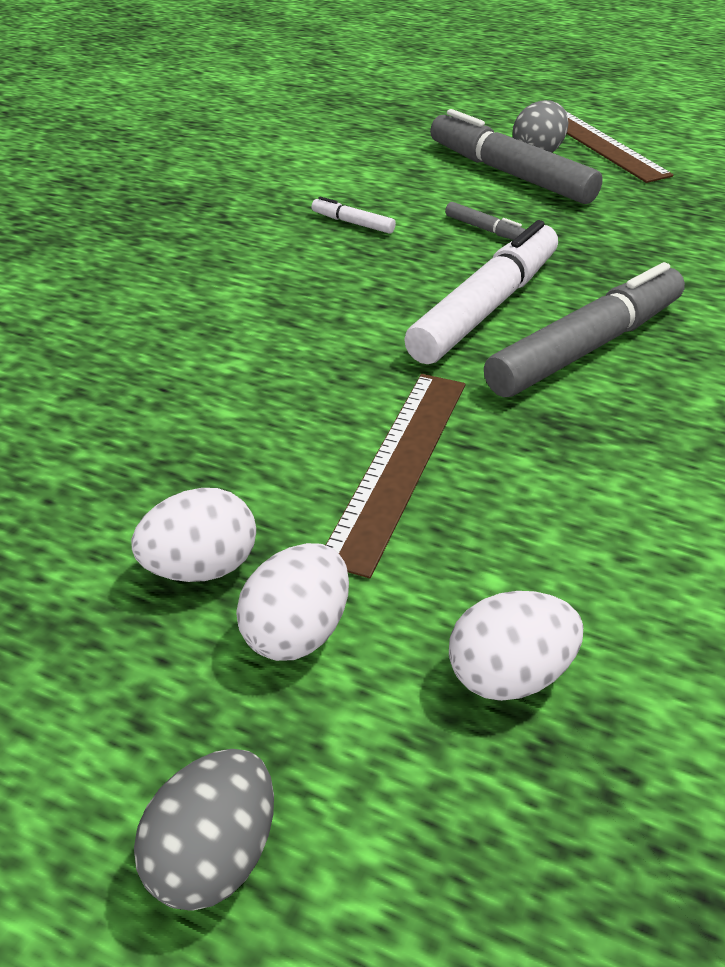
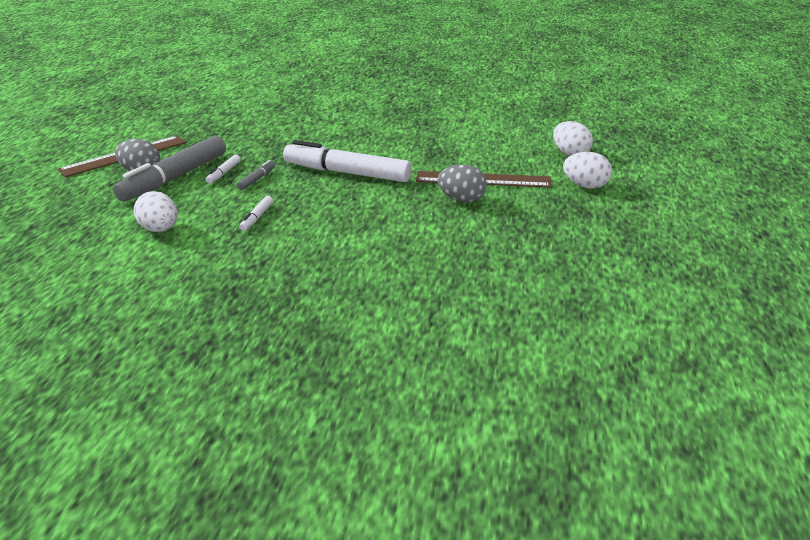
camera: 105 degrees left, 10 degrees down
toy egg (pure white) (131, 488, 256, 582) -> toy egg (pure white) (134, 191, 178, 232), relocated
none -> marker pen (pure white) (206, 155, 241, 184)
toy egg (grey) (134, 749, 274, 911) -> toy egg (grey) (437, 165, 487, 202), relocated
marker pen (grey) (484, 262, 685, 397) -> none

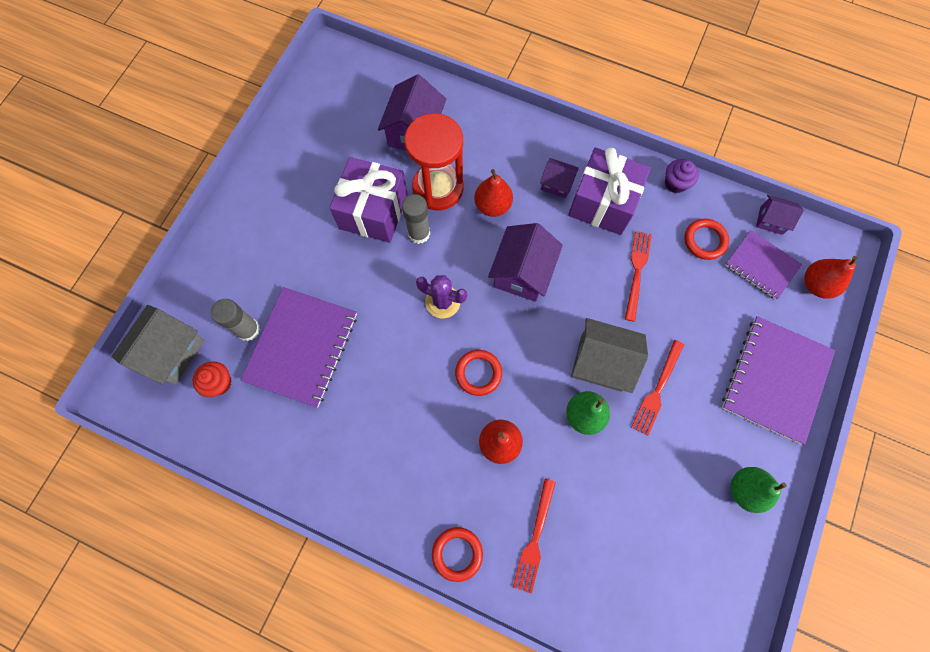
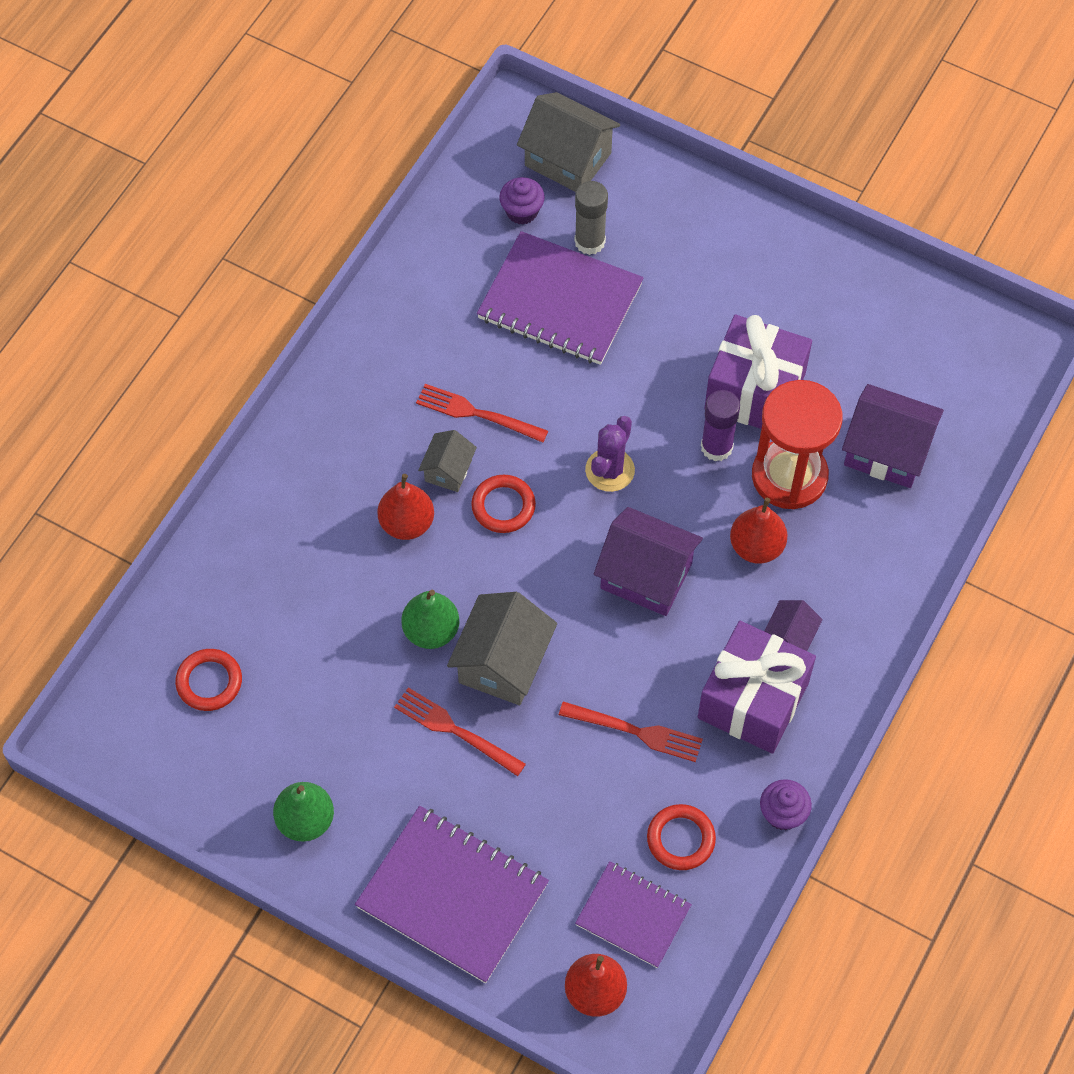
camera: 95 degrees right, 10 degrees down
ring (scarlet) (432, 527, 483, 582) -> ring (scarlet) (175, 649, 242, 711), relocated
fork (scarlet) (513, 479, 556, 594) -> fork (scarlet) (416, 384, 548, 442), relocated
none -> cottage (grey) (418, 430, 477, 492)
cupcake (scarlet) (193, 362, 232, 397) -> cupcake (purple) (499, 177, 545, 225)
notepad (purple) (725, 230, 802, 300) -> notepad (purple) (575, 861, 692, 968), 75 degrees clockwise
glue stick (grey) (402, 194, 430, 244) -> glue stick (purple) (701, 390, 740, 461)
cottage (purple) (756, 195, 804, 235) -> none

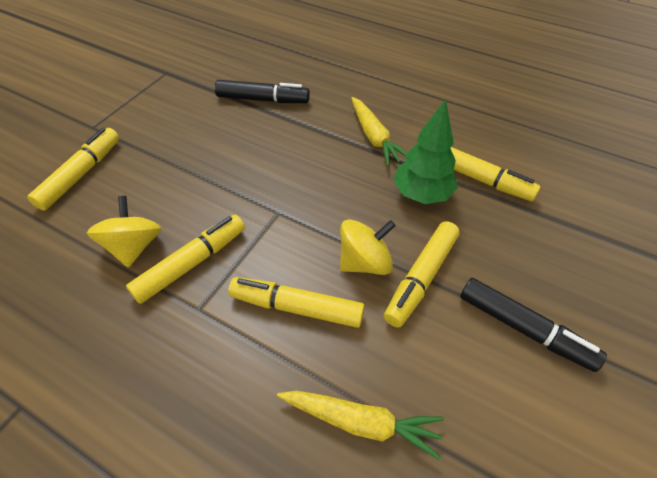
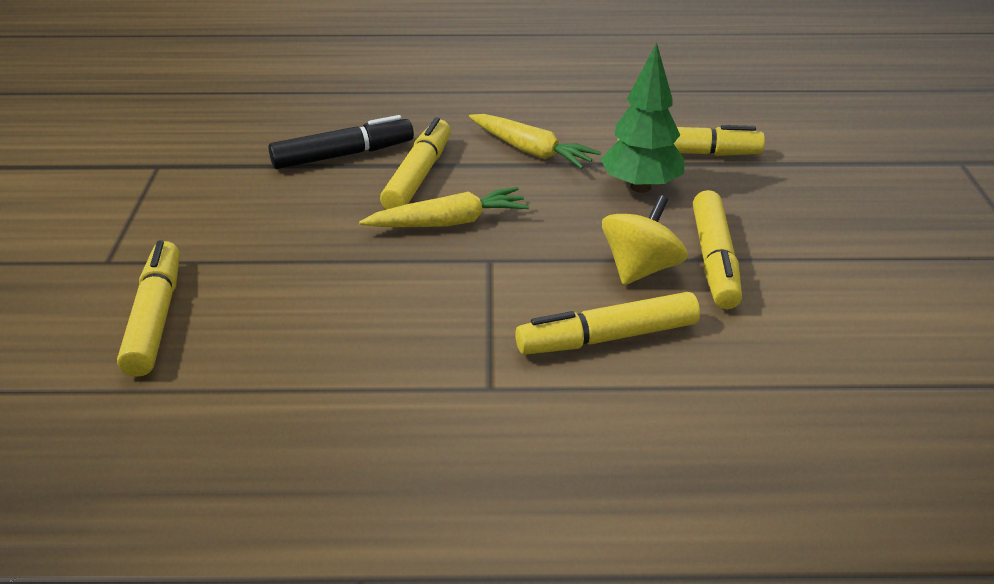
camera: 30 degrees left, 15 degrees down
carrot (yellow) (277, 391, 444, 460) -> carrot (yellow) (359, 187, 529, 227), relocated
marker pen (yellow) (126, 215, 245, 304) -> marker pen (yellow) (380, 117, 451, 209), relocated
toy top (yellow) (87, 196, 161, 268) -> none
marker pen (black) (460, 278, 607, 372) -> none

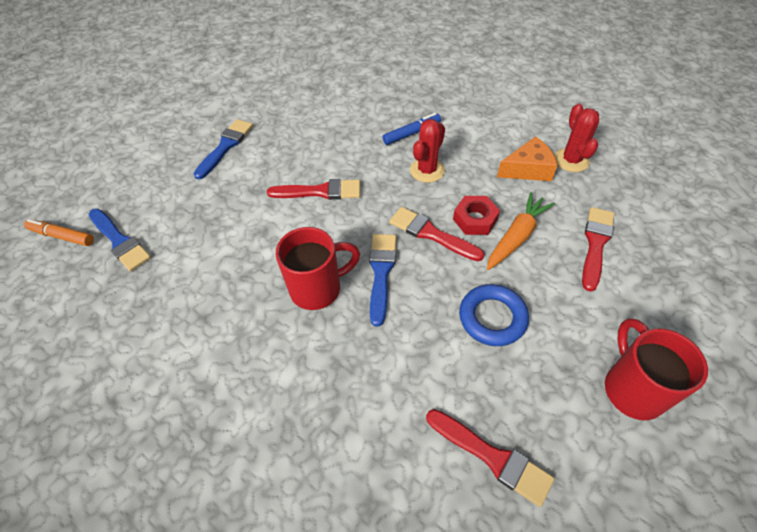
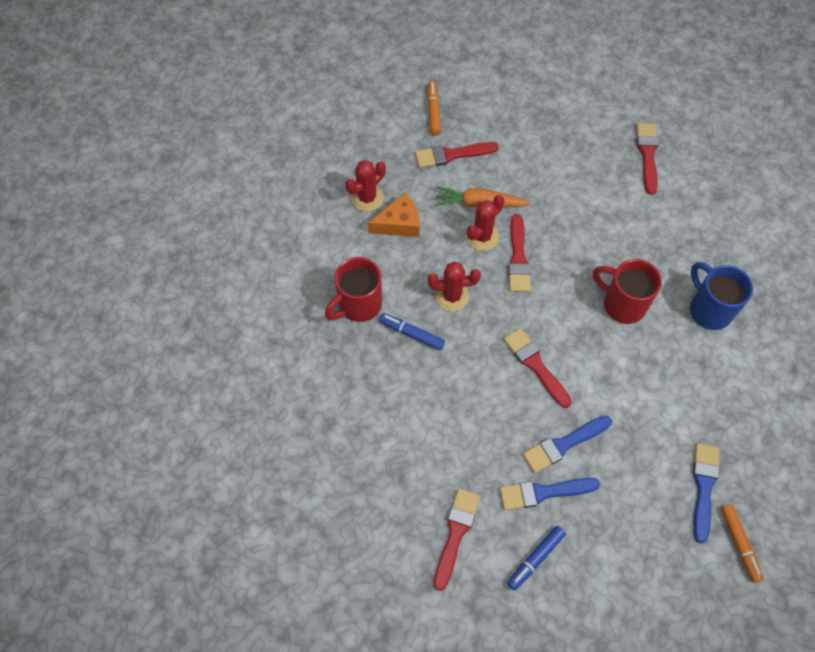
camera: 125 degrees left, 10 degrees up
coffee mug (scarlet) (605, 318, 708, 420) -> coffee mug (scarlet) (325, 257, 382, 322), relocated
cheese (bright orange) (497, 136, 557, 181) -> cheese (bright orange) (368, 193, 419, 237), 120 degrees clockwise
none -> marker pen (bright orange) (427, 81, 441, 136)
none -> brush (scarlet) (434, 489, 480, 591)
hexagon nut (scarlet) (453, 196, 500, 235) -> cactus (scarlet) (466, 195, 504, 251)
none -> marker pen (blue) (507, 526, 566, 590)
brush (blue) (369, 234, 396, 327) -> brush (blue) (523, 416, 612, 473), relocated
none -> coffee mug (blue) (690, 262, 753, 330)
ring (blue) (459, 284, 529, 346) -> none

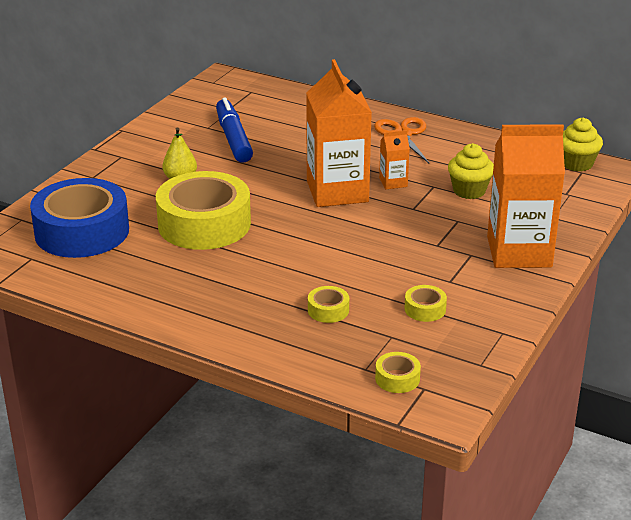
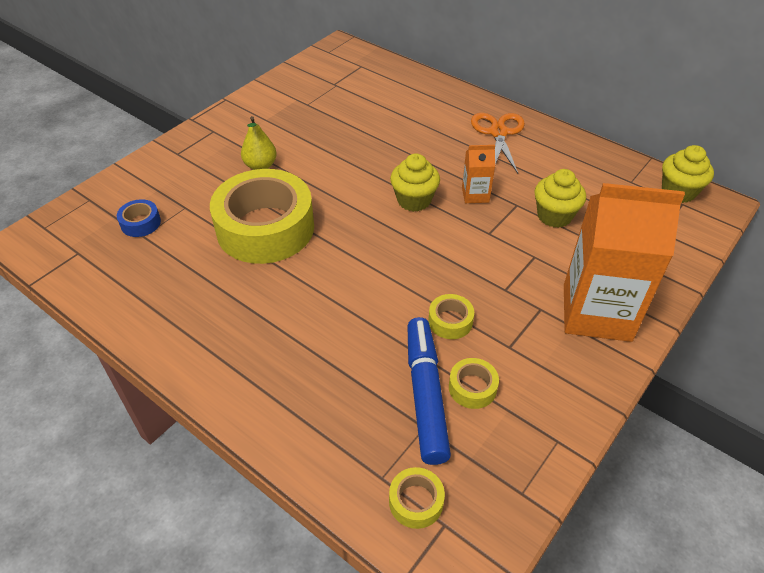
camera: 10 degrees right, 15 degrees up
tape (blue) (30, 178, 129, 258) -> tape (blue) (117, 199, 161, 237), x0.40
milk carton (bright orange) (306, 59, 372, 207) -> cupcake (yellow) (390, 153, 440, 212)
marker pen (blue) (216, 97, 253, 163) -> marker pen (blue) (407, 317, 451, 465), relocated
tape (yellow) (308, 286, 349, 323) -> tape (yellow) (428, 294, 474, 339), relocated

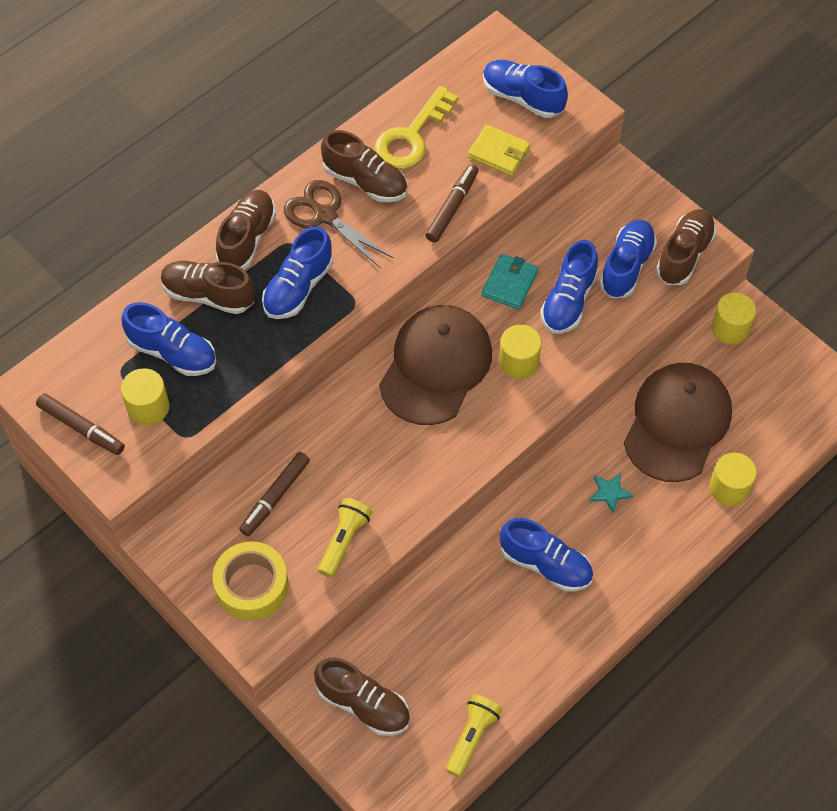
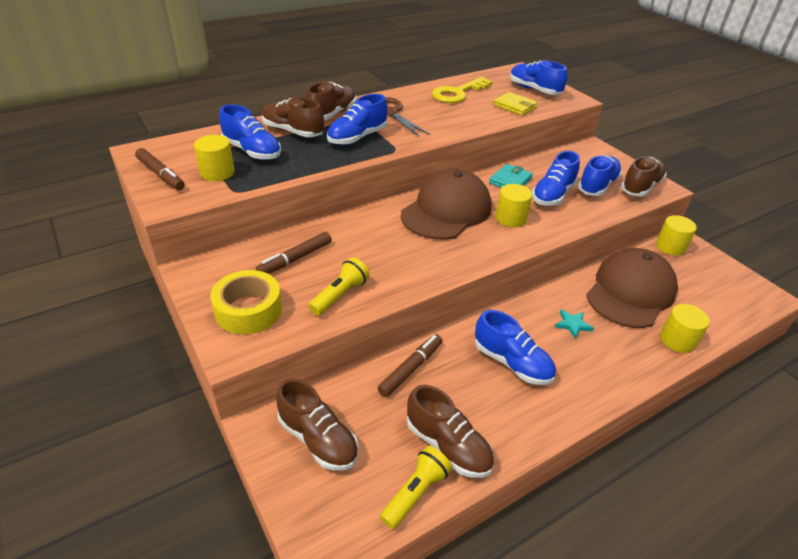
camera: 10 degrees right, 20 degrees down
marker pen (dark brown) (425, 164, 478, 242) -> marker pen (dark brown) (377, 334, 442, 397), relocated
shoe (dark brown) (321, 130, 407, 203) -> shoe (dark brown) (407, 385, 494, 478), relocated

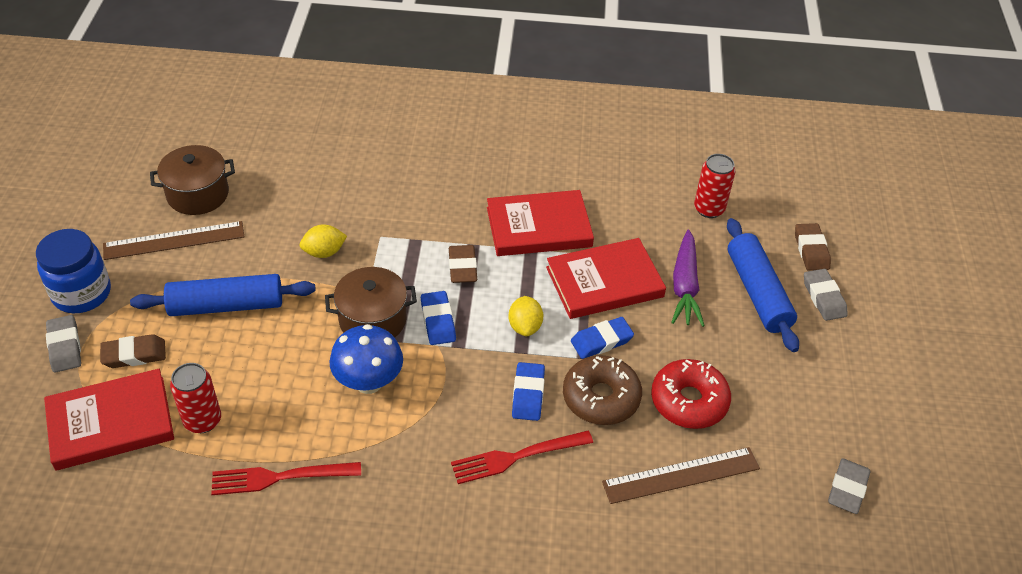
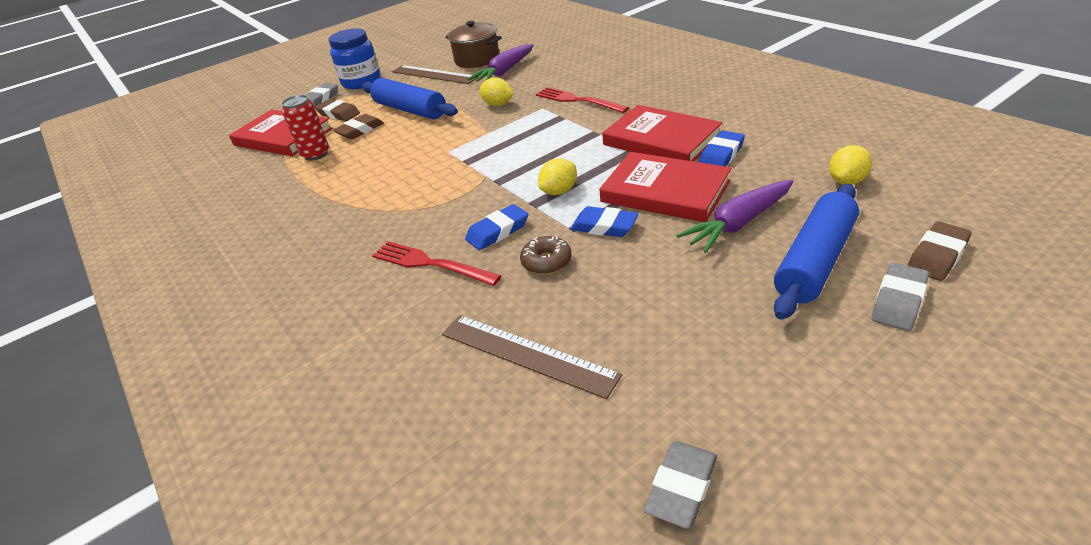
camera: 55 degrees right, 10 degrees down
gum eraser (dark brown) (449, 245, 477, 283) -> gum eraser (dark brown) (333, 114, 384, 139), relocated
none -> carrot (purple) (467, 44, 534, 82)
doughnut (dark brown) (563, 355, 642, 425) -> doughnut (dark brown) (520, 236, 572, 275), x0.59
fork (scarlet) (211, 462, 361, 495) -> fork (scarlet) (536, 87, 629, 113), relocated
gum eraser (grey) (828, 458, 871, 514) -> gum eraser (grey) (644, 441, 717, 529), 45 degrees counterclockwise
gum eraser (blue) (421, 291, 456, 345) -> gum eraser (blue) (699, 130, 745, 166), relocated
can (scarlet) (694, 154, 735, 218) -> citrus fruit (yellow) (829, 145, 872, 185)
cooking pot (dark brown) (325, 267, 417, 338) -> none
mushroom (blue) (329, 324, 403, 394) -> none
doughnut (scarlet) (651, 359, 731, 429) -> none

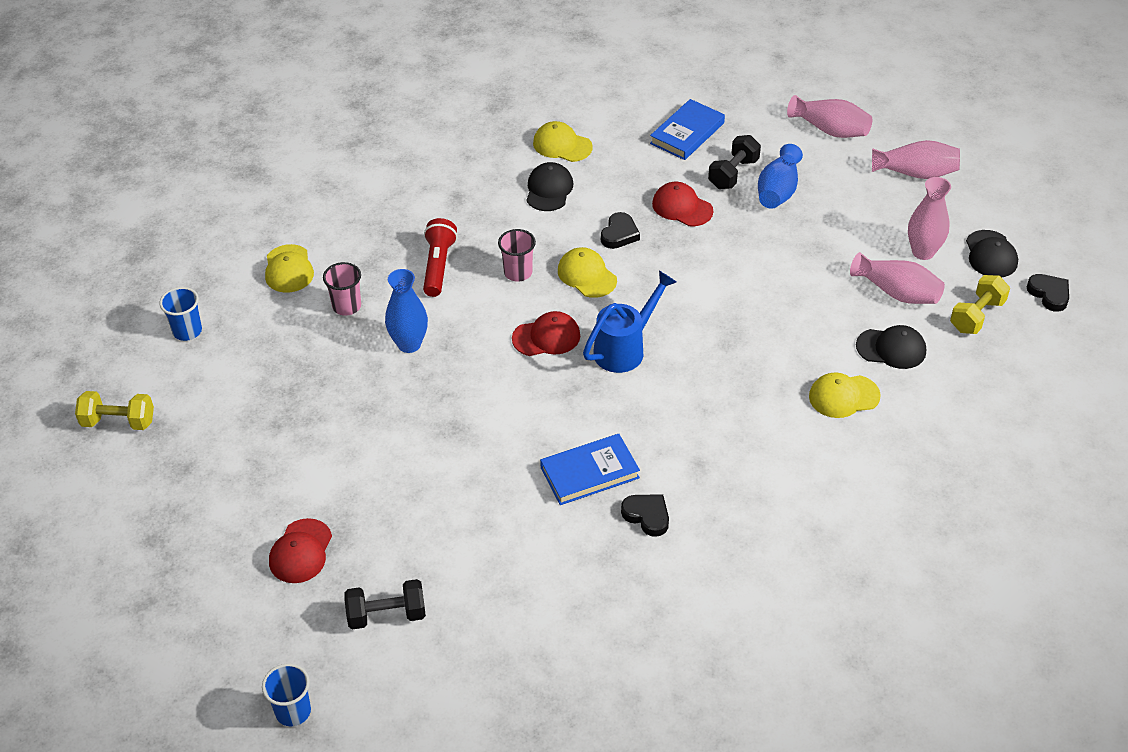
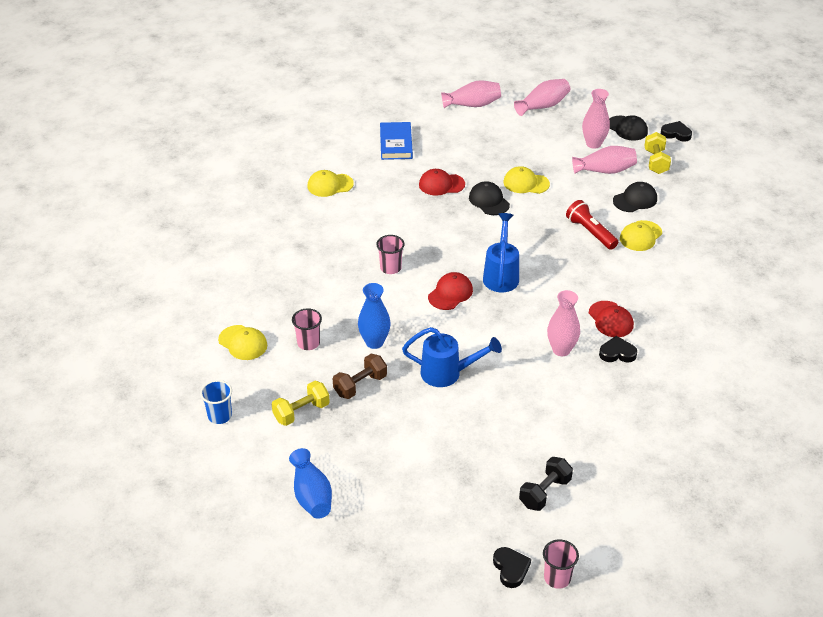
camera: 40 degrees left, 5 degrees down
hand weight (yellow) (75, 391, 154, 430) -> hand weight (yellow) (272, 381, 330, 426), relocated
tall vase (blue) (758, 144, 803, 209) -> tall vase (blue) (289, 448, 332, 519), relocated
none -> hand weight (dark brown) (333, 354, 387, 399)
none -> watering pot (blue) (402, 327, 502, 387)
baseball cap (black) (526, 162, 573, 211) -> baseball cap (black) (469, 181, 510, 215), relocated
love heart (black) (601, 212, 640, 249) -> love heart (black) (493, 547, 531, 588), relocated
baseball cap (yellow) (558, 247, 617, 298) -> baseball cap (yellow) (504, 166, 550, 194), relocated
beaker (blue) (262, 663, 311, 726) -> beaker (rosy) (543, 539, 579, 589)
book (blue) (540, 434, 640, 505) -> tall vase (rosy) (547, 290, 580, 356)
pocket torch (scarlet) (423, 218, 458, 297) -> pocket torch (scarlet) (566, 200, 618, 250), relocated
baseball cap (scarlet) (269, 518, 332, 583) -> baseball cap (scarlet) (589, 301, 634, 337), relocated
hand weight (black) (708, 135, 761, 189) -> none

